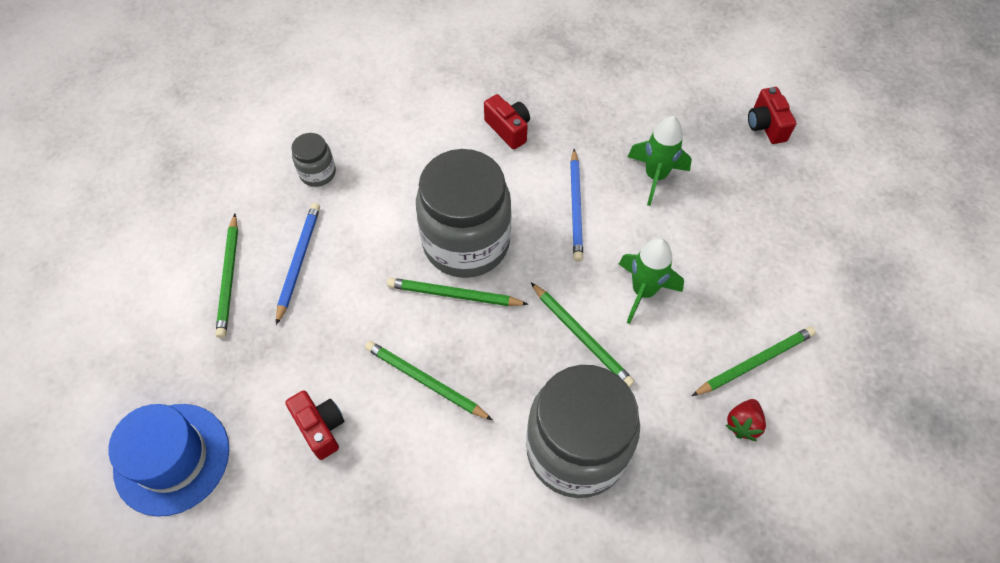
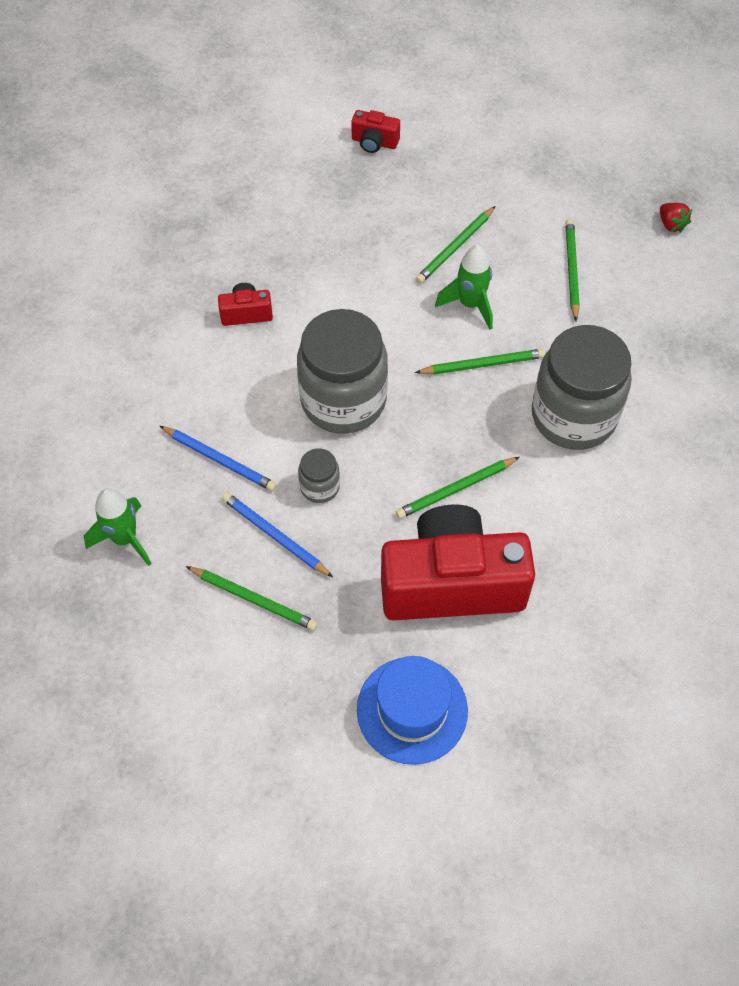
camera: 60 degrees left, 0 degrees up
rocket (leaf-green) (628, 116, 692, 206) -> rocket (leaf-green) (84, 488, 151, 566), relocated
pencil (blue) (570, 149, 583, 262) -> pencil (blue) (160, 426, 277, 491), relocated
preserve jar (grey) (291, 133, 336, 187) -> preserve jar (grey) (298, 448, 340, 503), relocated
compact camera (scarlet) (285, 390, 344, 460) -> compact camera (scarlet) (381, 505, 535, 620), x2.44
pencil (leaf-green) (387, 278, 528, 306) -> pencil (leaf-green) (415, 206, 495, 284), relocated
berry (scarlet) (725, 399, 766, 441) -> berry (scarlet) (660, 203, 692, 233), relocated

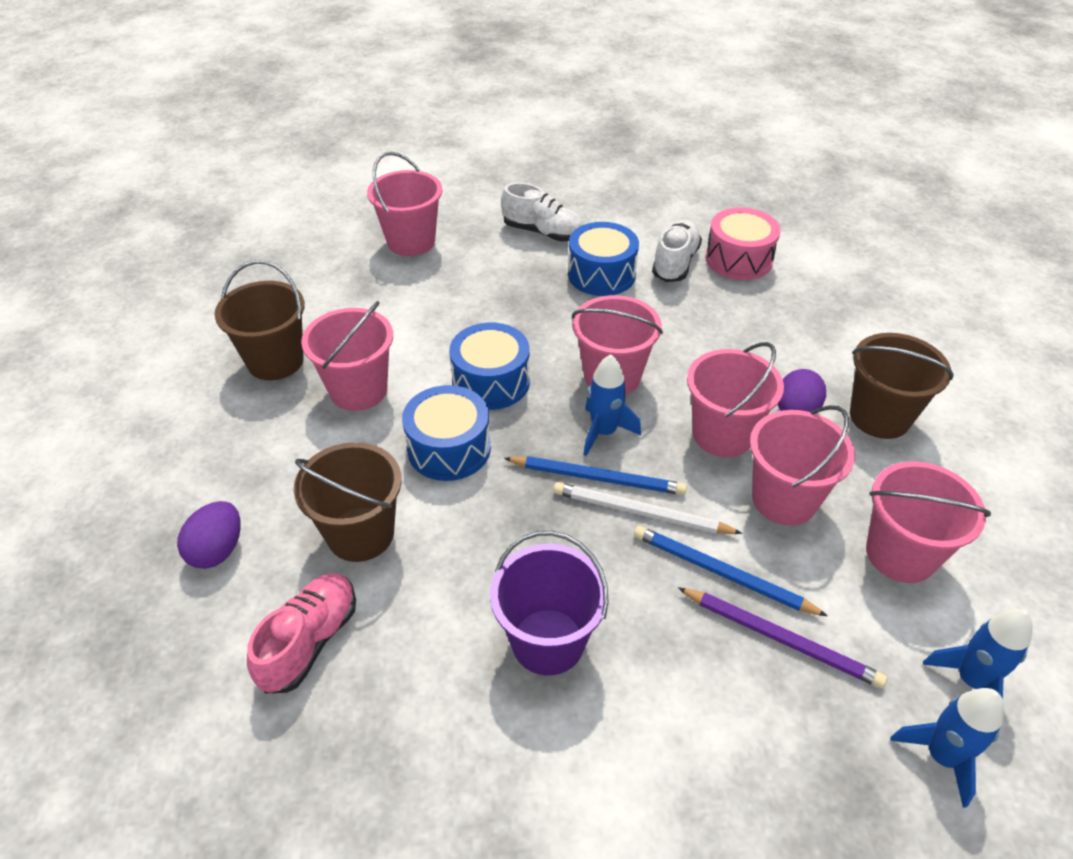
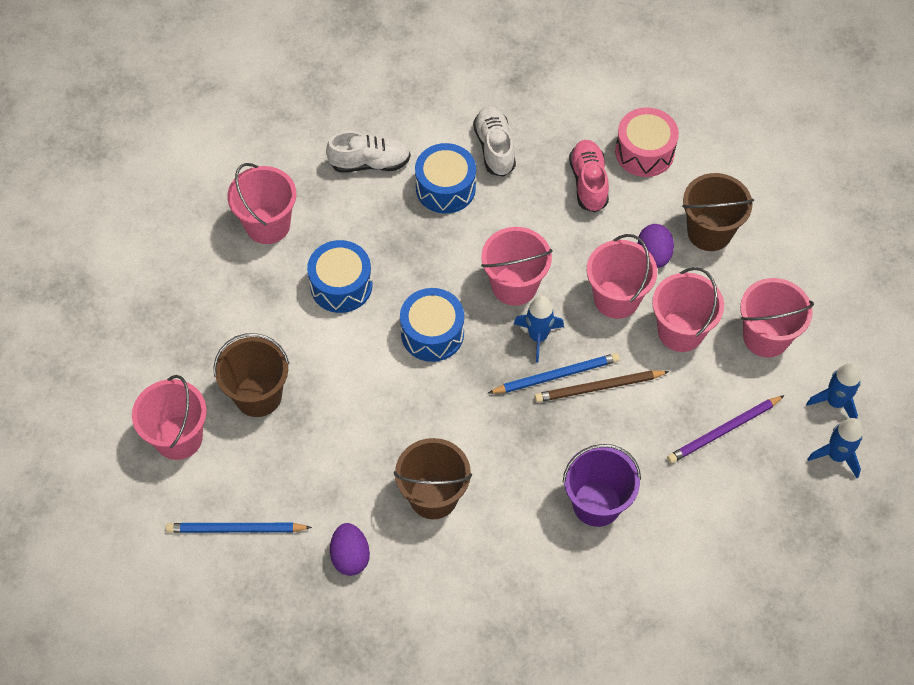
camera: 30 degrees left, 15 degrees up
pail (rosy) (301, 301, 393, 411) -> pail (rosy) (132, 375, 207, 460), relocated
pencil (blue) (634, 526, 828, 616) -> pencil (blue) (166, 523, 312, 533), relocated
toy drum (blue) (402, 385, 491, 481) -> toy drum (blue) (307, 240, 372, 313), relocated
pencil (pure white) (553, 482, 743, 534) -> pencil (dark brown) (534, 370, 669, 402)
shoe (rosy) (247, 573, 356, 693) -> shoe (rosy) (569, 140, 609, 212), relocated
toy drum (rosy) (705, 208, 781, 280) -> toy drum (rosy) (615, 107, 679, 177), relocated
pencil (purple) (678, 587, 887, 688) -> pencil (purple) (667, 395, 785, 463), 150 degrees clockwise

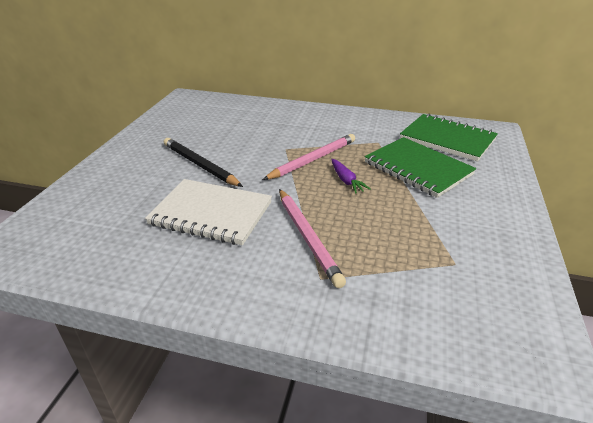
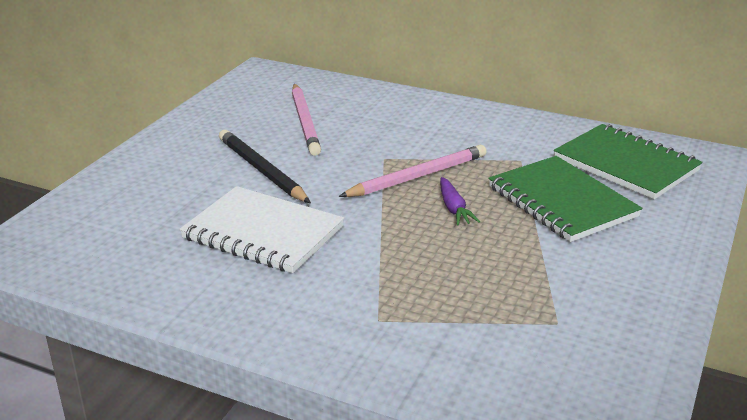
camera: 10 degrees right, 5 degrees down
pencil (rosy) (279, 189, 346, 288) -> pencil (rosy) (292, 83, 321, 156), relocated

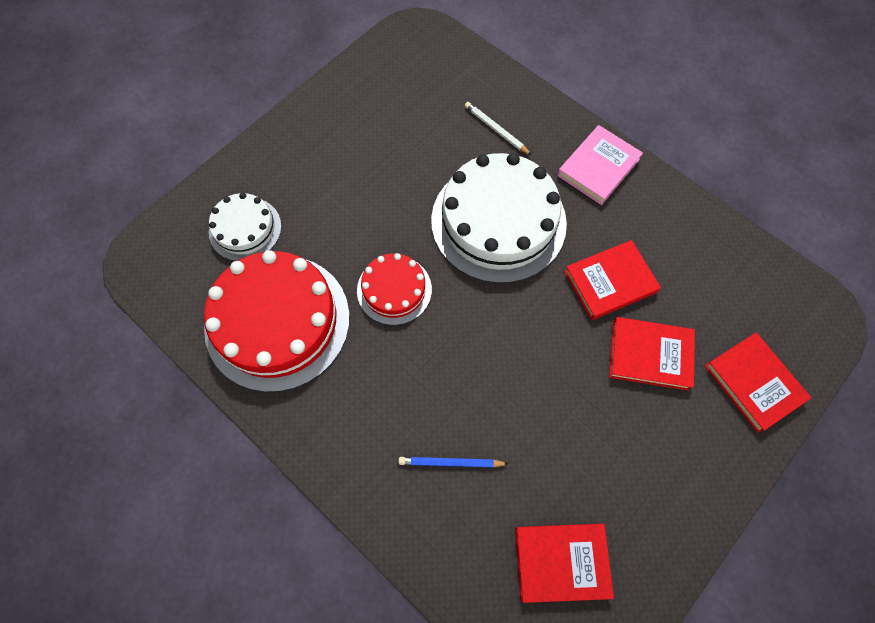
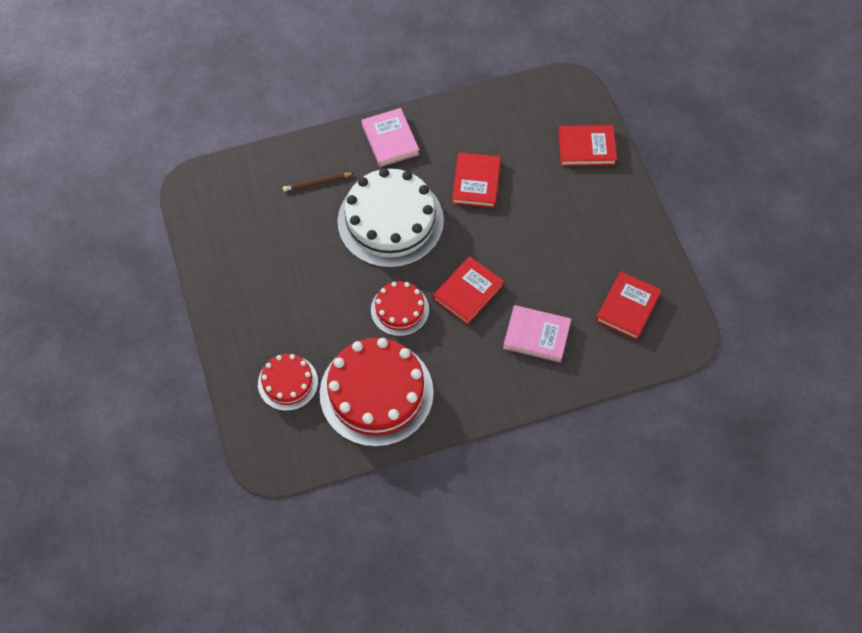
camera: 60 degrees left, 5 degrees down
cake (pure white) (209, 193, 282, 261) -> cake (scarlet) (258, 354, 318, 411)
pencil (pure white) (465, 102, 531, 155) -> pencil (dark brown) (283, 173, 354, 192)
book (scarlet) (609, 317, 695, 391) -> book (scarlet) (433, 256, 504, 325), relocated
pencil (blue) (399, 457, 509, 468) -> book (rosy) (503, 305, 571, 363)

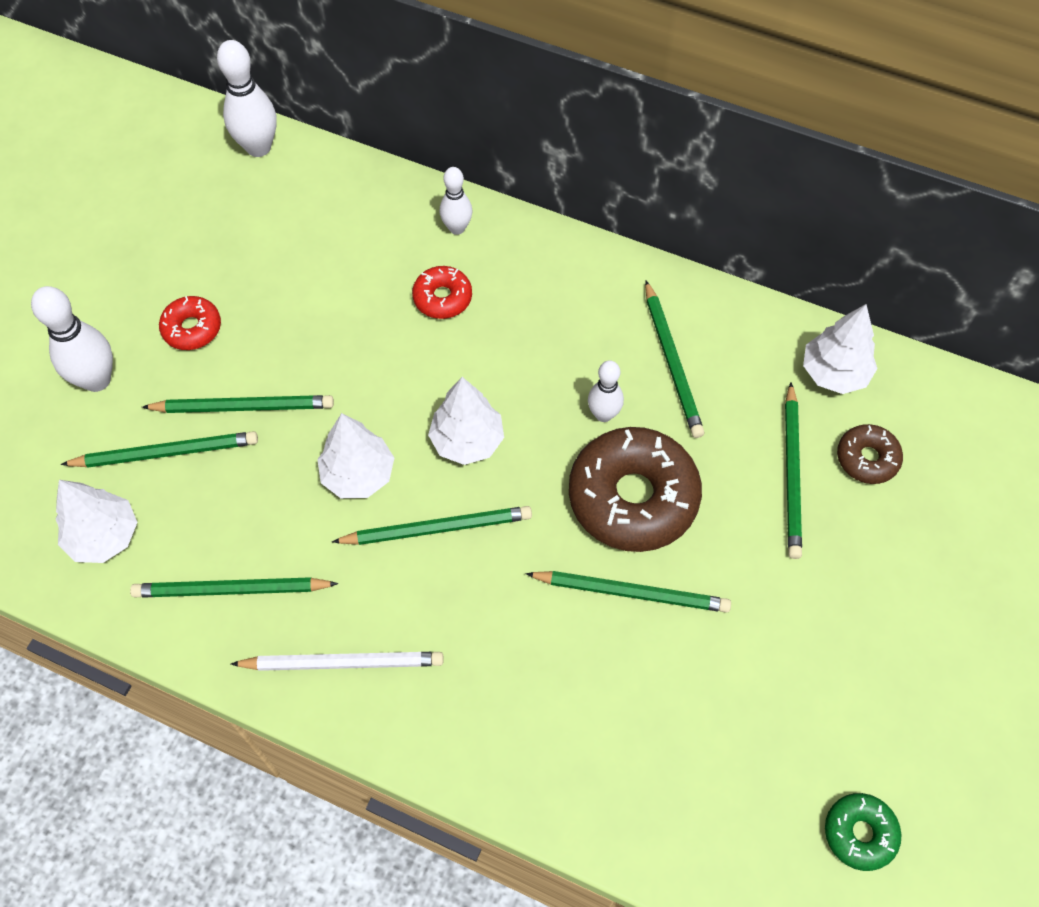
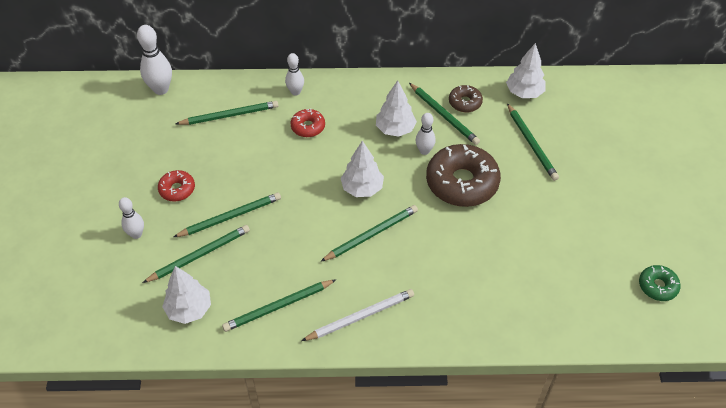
camera: 25 degrees left, 10 degrees down
bowling pin (pure white) (31, 286, 113, 392) -> bowling pin (pure white) (119, 197, 144, 239), x0.62
pencil (leaf-green) (525, 571, 731, 613) -> pencil (leaf-green) (176, 101, 279, 125), relocated
tree (pure white) (317, 413, 394, 498) -> tree (pure white) (376, 80, 417, 137), relocated
doughnut (dark brown) (837, 424, 903, 484) -> doughnut (dark brown) (449, 85, 483, 112), relocated

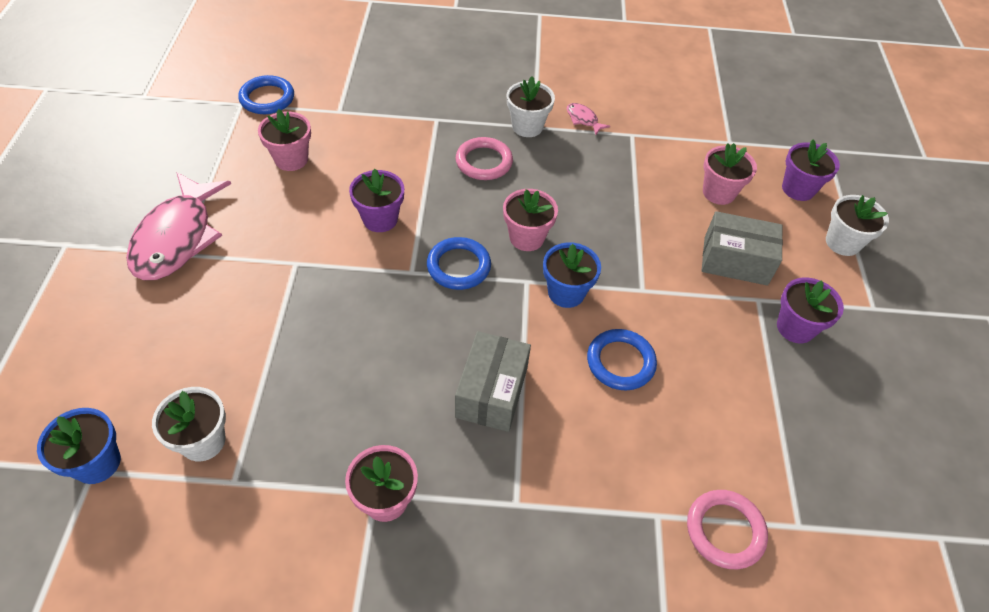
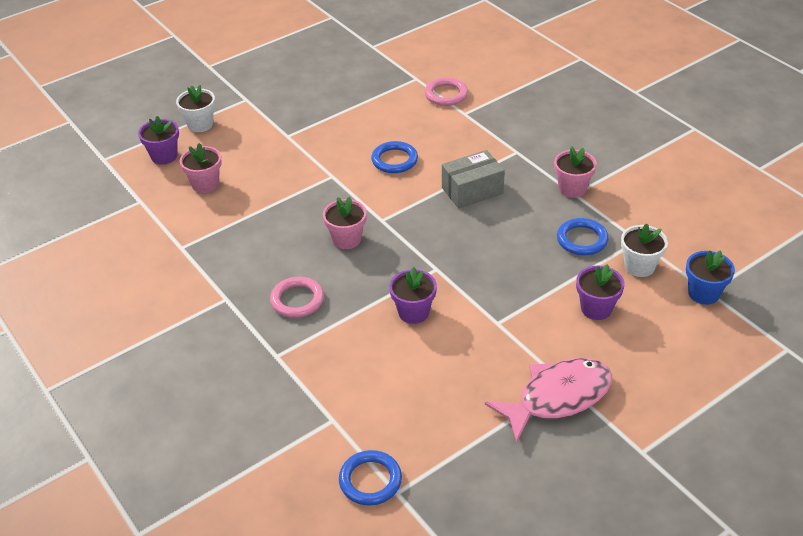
camera: 125 degrees left, 10 degrees down
ring (blue) (427, 237, 491, 290) -> ring (blue) (557, 218, 609, 255), relocated
potted plant (purple) (777, 278, 844, 343) -> potted plant (purple) (576, 264, 625, 320), relocated
potted plant (rosy) (258, 109, 311, 171) -> none
potted plant (pure white) (507, 76, 555, 137) -> none
potted plant (blue) (543, 242, 601, 308) -> none
fish (rosy) (567, 103, 610, 135) -> none
box (grey) (702, 211, 783, 286) -> none

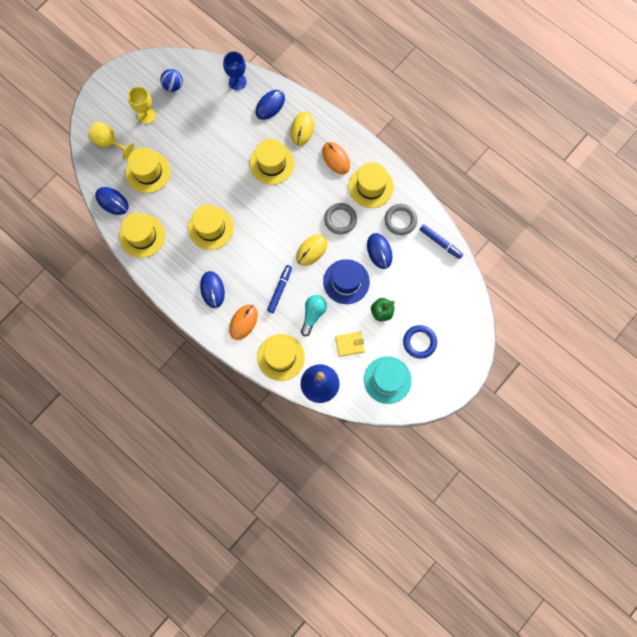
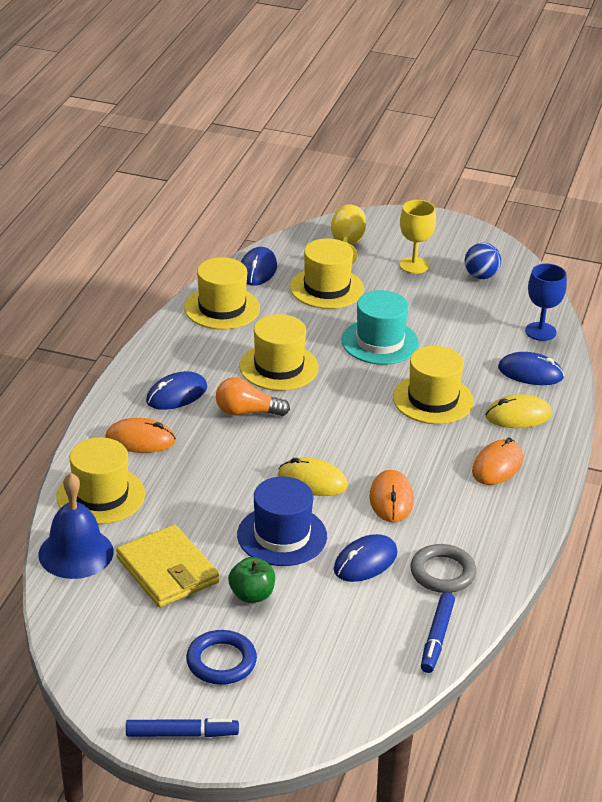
camera: 65 degrees right, 40 degrees down
wallet (yellow) (335, 332, 365, 357) -> wallet (yellow) (116, 524, 219, 607), x1.70
marker pen (blue) (267, 265, 292, 313) -> marker pen (blue) (126, 718, 239, 737), relocated
none -> light bulb (bright orange) (216, 377, 290, 416)
hat (aqua) (364, 356, 412, 404) -> hat (aqua) (341, 290, 419, 365), relocated
ring (grey) (324, 203, 357, 234) -> PC mouse (bright orange) (369, 470, 414, 522)
light bulb (aqua) (301, 295, 327, 336) -> none
hat (yellow) (348, 162, 394, 208) -> none

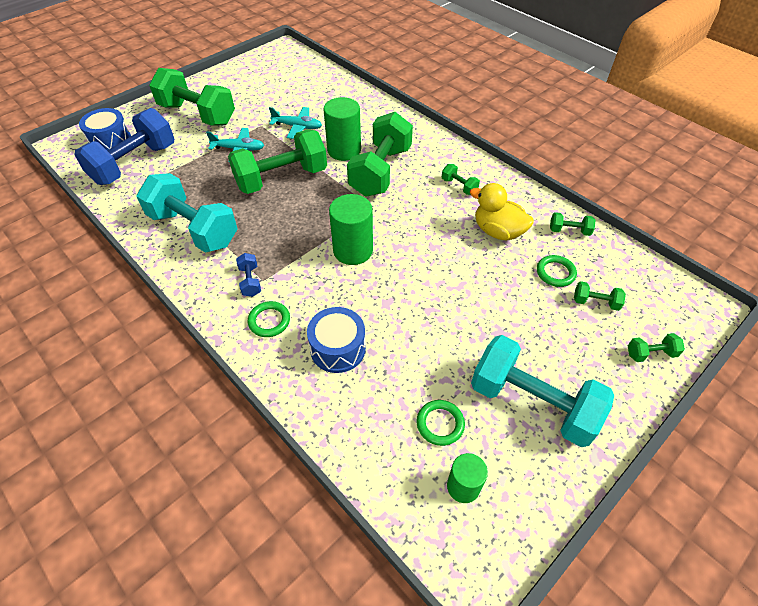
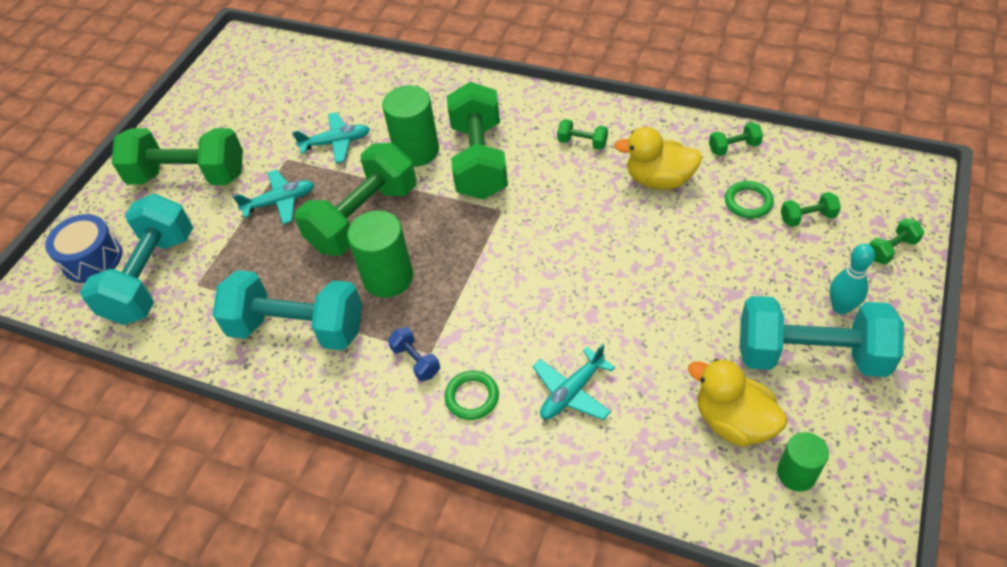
camera: 20 degrees left, 0 degrees up
hand weight (blue) (74, 108, 174, 185) -> hand weight (aqua) (80, 194, 193, 325)
cylinder (leaf-green) (329, 194, 373, 265) -> cylinder (leaf-green) (347, 210, 413, 298), relocated
toy drum (blue) (307, 307, 366, 373) -> plane (aqua) (533, 343, 615, 420)
ring (leaf-green) (416, 400, 465, 446) -> rubber duck (yellow) (688, 359, 787, 447)
none -> bowling pin (aqua) (829, 244, 875, 314)

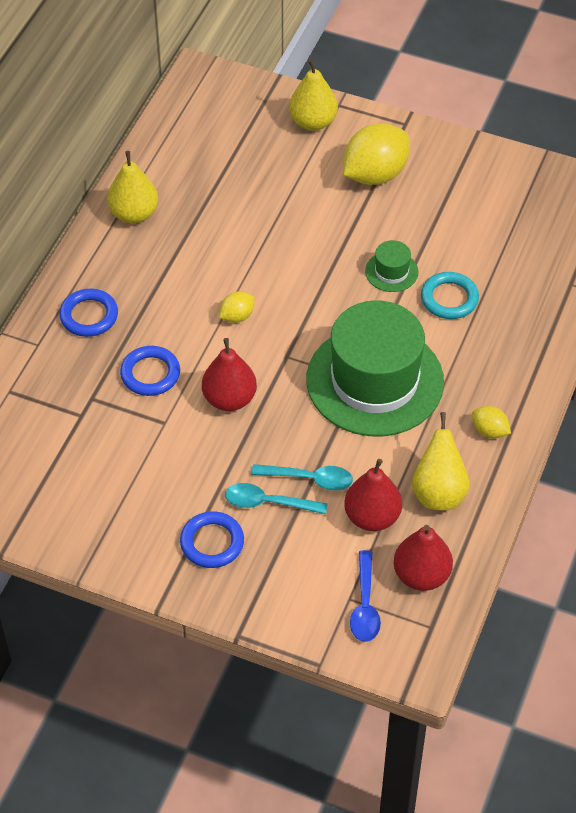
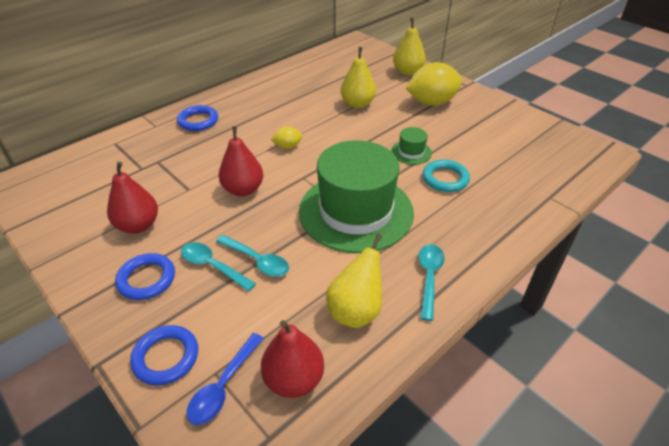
camera: 25 degrees right, 10 degrees down
toy pear (scarlet) (344, 459, 402, 531) -> toy pear (scarlet) (107, 162, 158, 234), relocated
ring (blue) (120, 346, 180, 396) -> ring (blue) (130, 325, 198, 385), relocated
toy pear (yellow) (107, 151, 158, 224) -> toy pear (yellow) (341, 47, 376, 108), relocated
citrus fruit (yellow) (472, 406, 511, 439) -> tablespoon (aqua) (418, 244, 445, 321)

